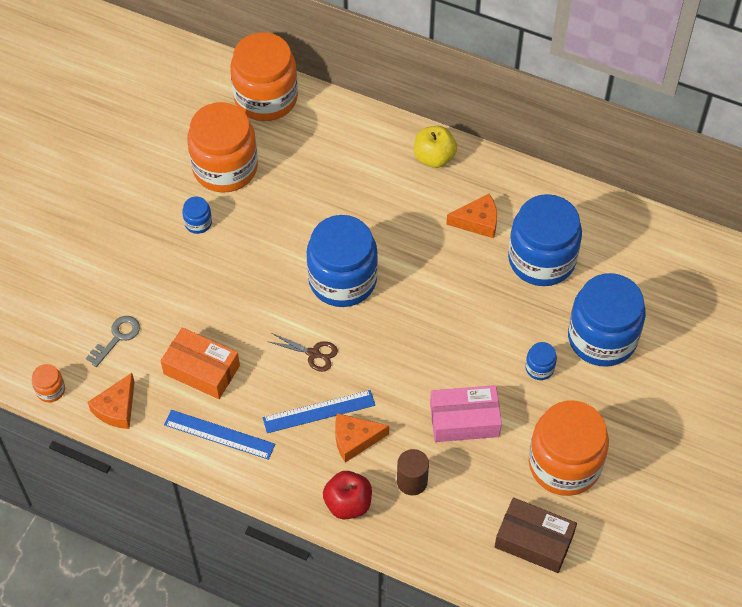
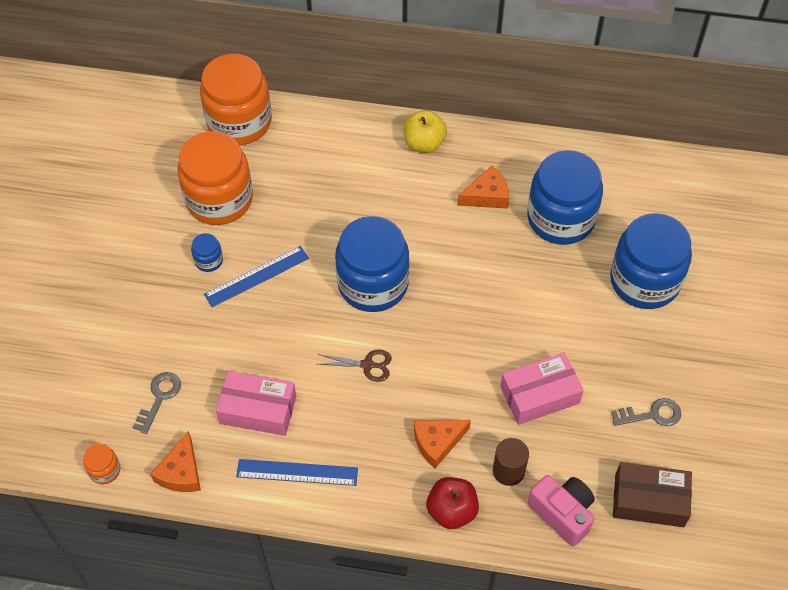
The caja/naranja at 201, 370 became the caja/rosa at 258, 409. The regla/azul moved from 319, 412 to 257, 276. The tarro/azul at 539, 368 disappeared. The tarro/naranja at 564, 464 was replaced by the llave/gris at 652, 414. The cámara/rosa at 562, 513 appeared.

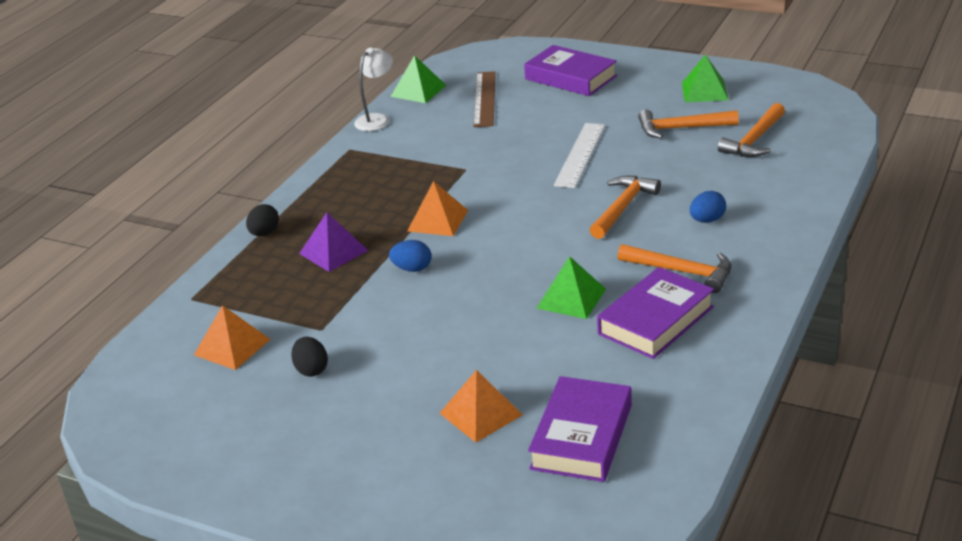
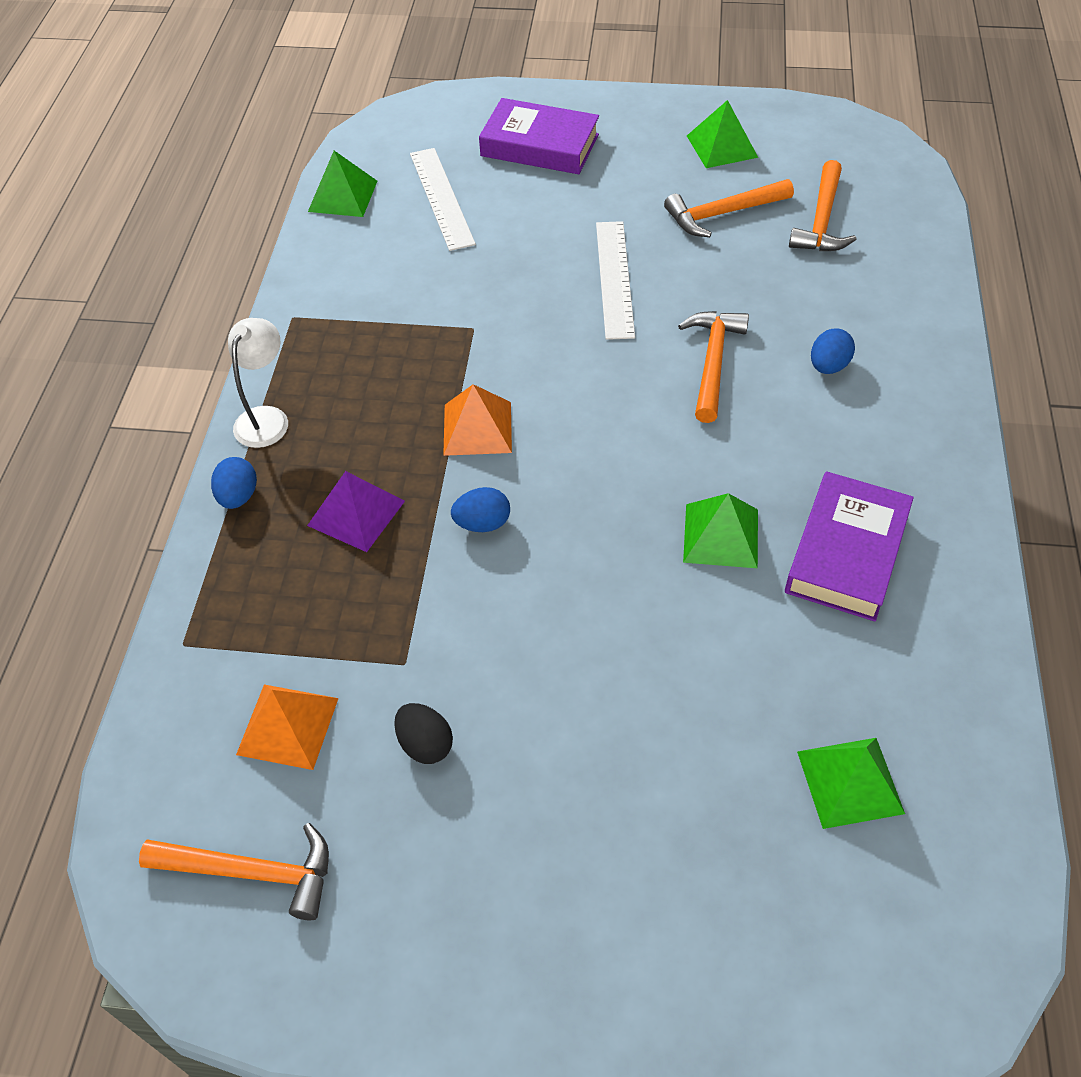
The huevo/negro at 264, 233 became the huevo/azul at 238, 496. The lámpara/blanco moved from 377, 119 to 266, 418. The pirámide/naranja at 480, 414 disappeared. The regla/marrón at 484, 99 became the regla/blanco at 441, 198. The libro/morado at 582, 437 was replaced by the pirámide/verde at 850, 782. The martillo/naranja moved from 682, 272 to 252, 872.

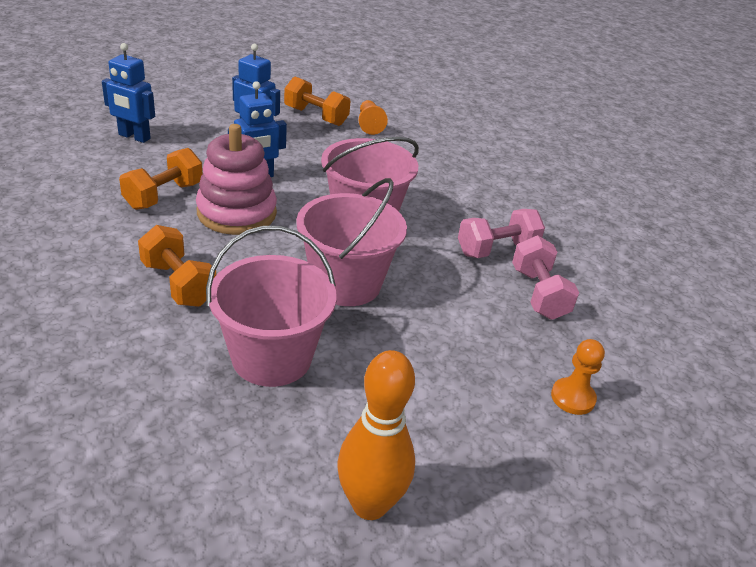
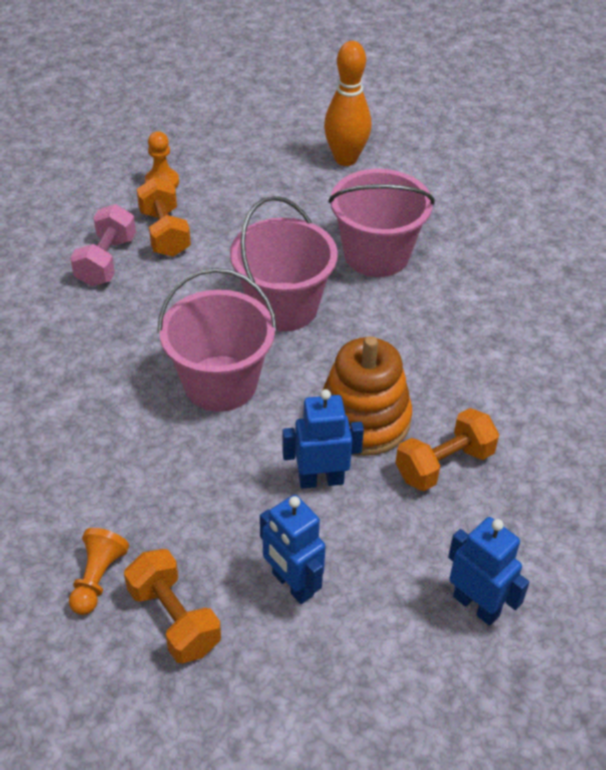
The mancuerna/naranja moved from 178, 284 to 164, 233. The juguete apilable/rosa at 236, 213 became the juguete apilable/naranja at 363, 419. The mancuerna/rosa at 497, 249 disappeared.

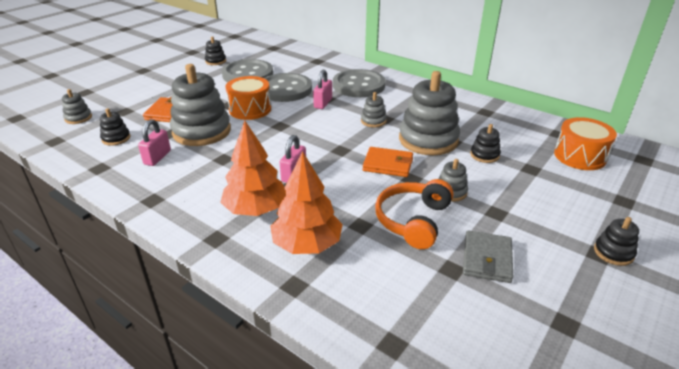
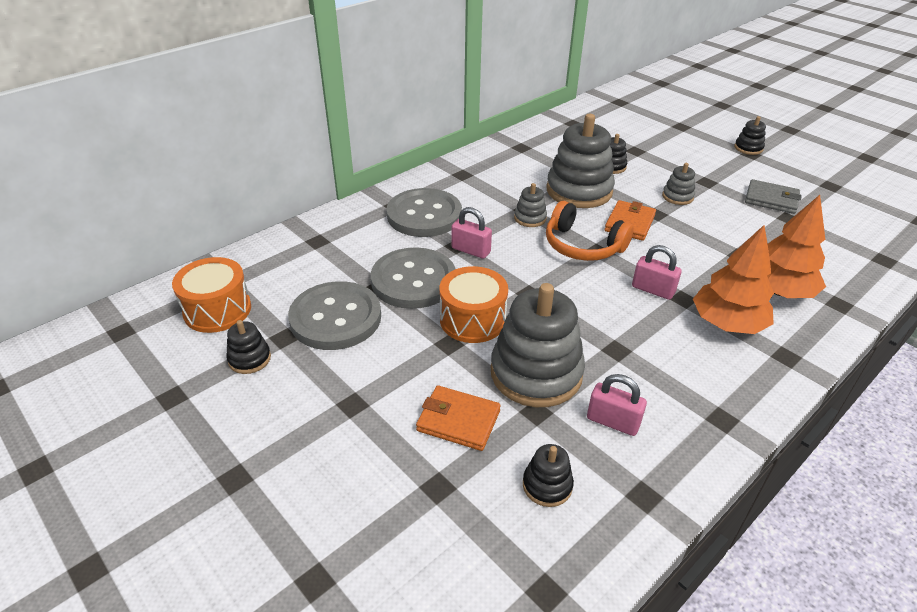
The juguete apilable/gris at 78, 118 disappeared. The auriculares/naranja moved from 413, 220 to 582, 245. The tambor/naranja moved from 579, 156 to 217, 310.

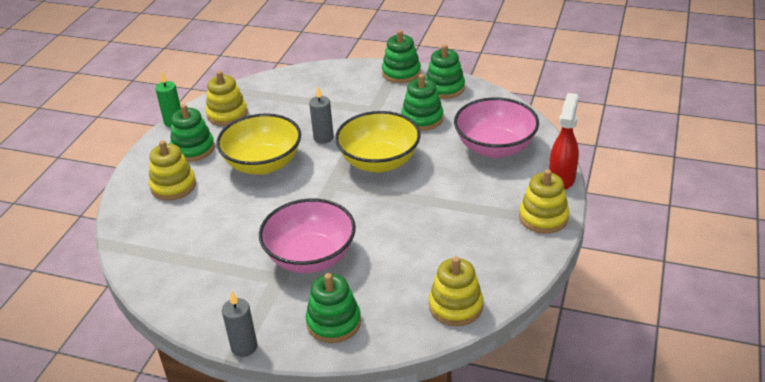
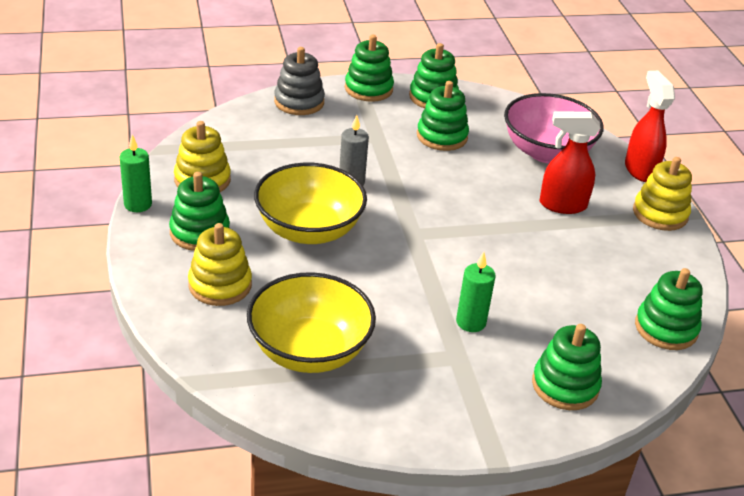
The vela/gris at 244, 347 disappeared. The cuenco/rosa at 310, 257 was replaced by the vela/verde at 471, 322. The cuenco/amarillo moved from 379, 162 to 309, 350. The juguete apilable/amarillo at 455, 306 became the juguete apilable/verde at 666, 328. The juguete apilable/gris at 299, 102 appeared. The pulverizador/rojo at 562, 205 appeared.

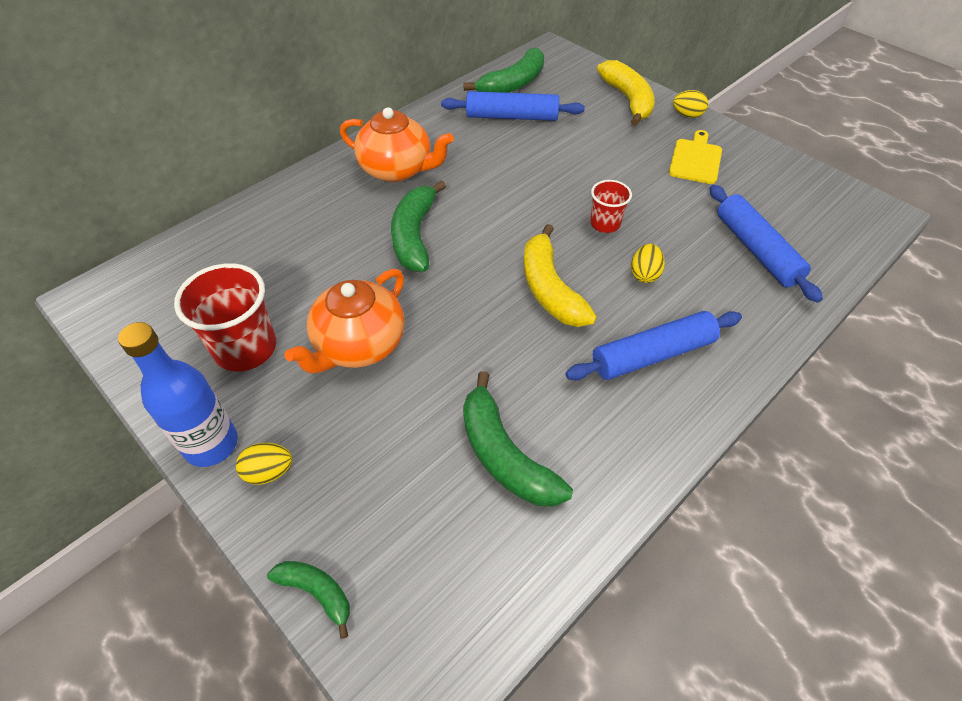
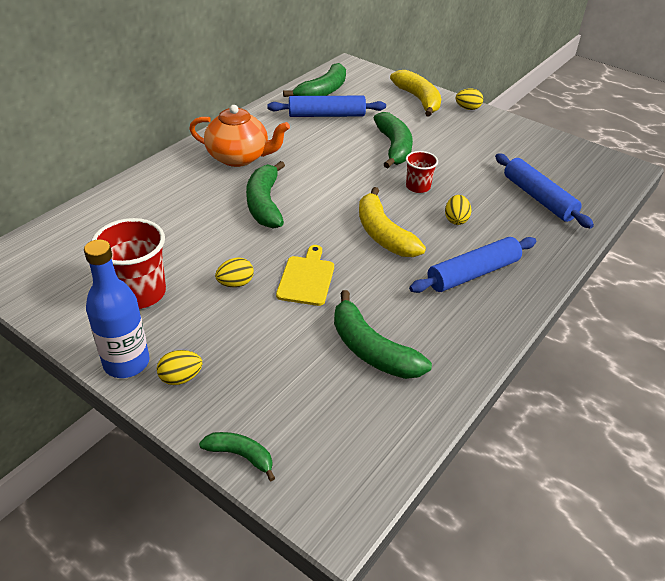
The tetera/naranja at 359, 345 was replaced by the huevo/amarillo at 235, 283. The tabla de cortar/amarillo moved from 695, 159 to 306, 278. The plátano/verde at 394, 147 appeared.

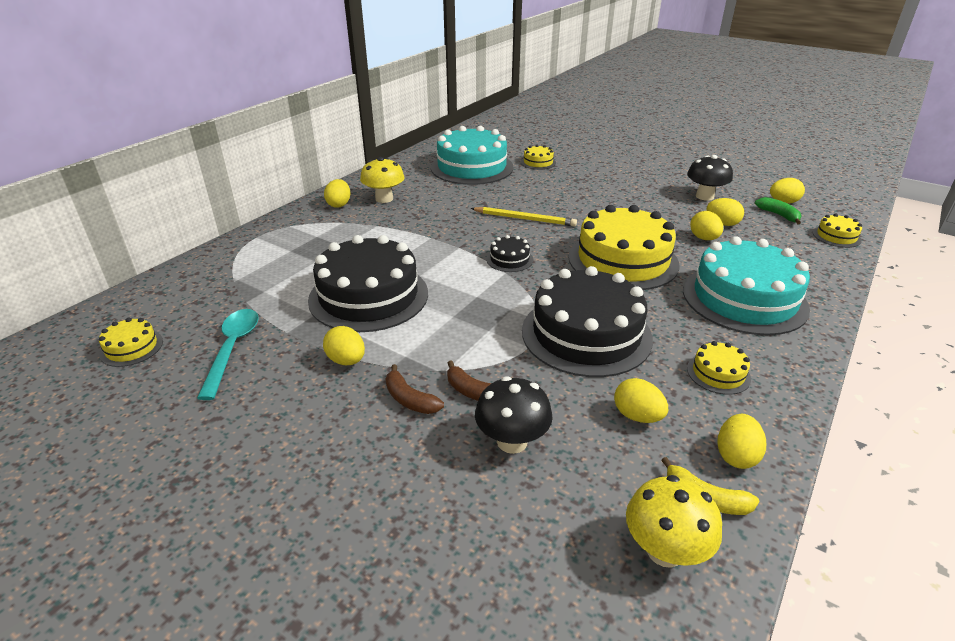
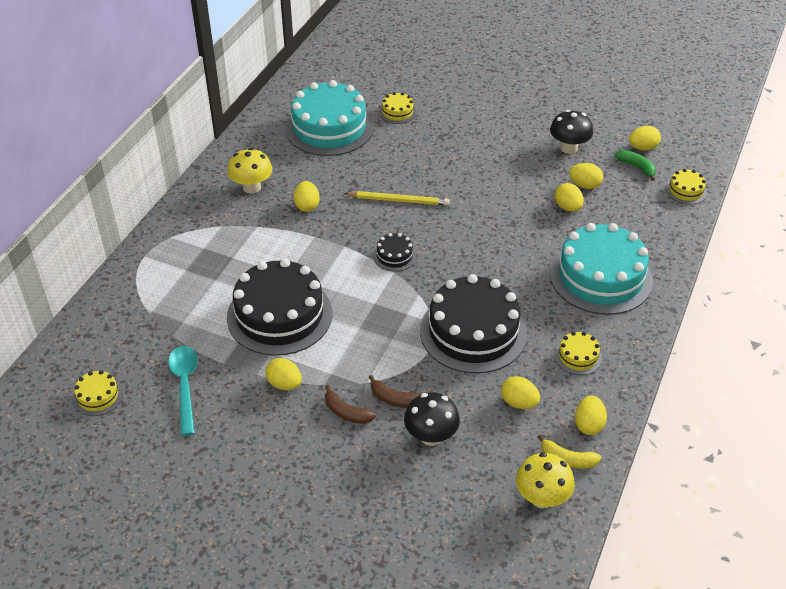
The huevo/amarillo moved from 339, 204 to 307, 206. The tarta/amarillo at 623, 260 disappeared.

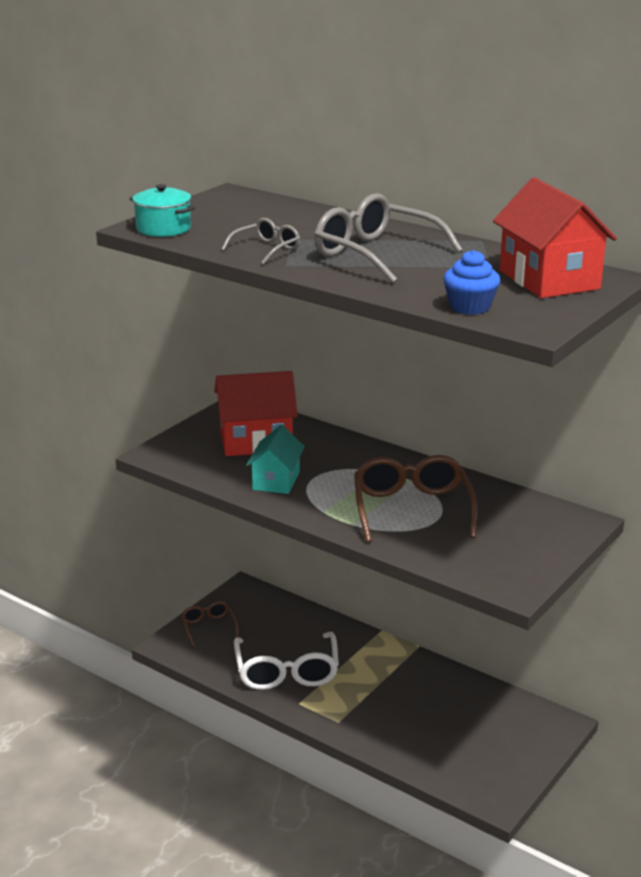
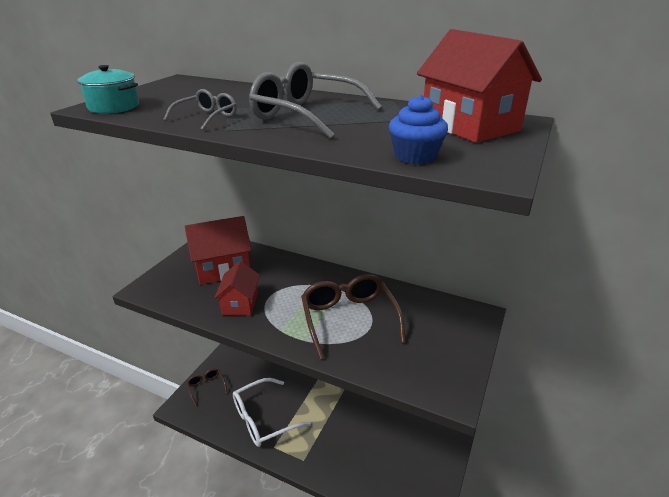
The gafas/blanco at 287, 672 turned 75 degrees clockwise. The casa/turquesa at 276, 481 became the casa/rojo at 240, 303.

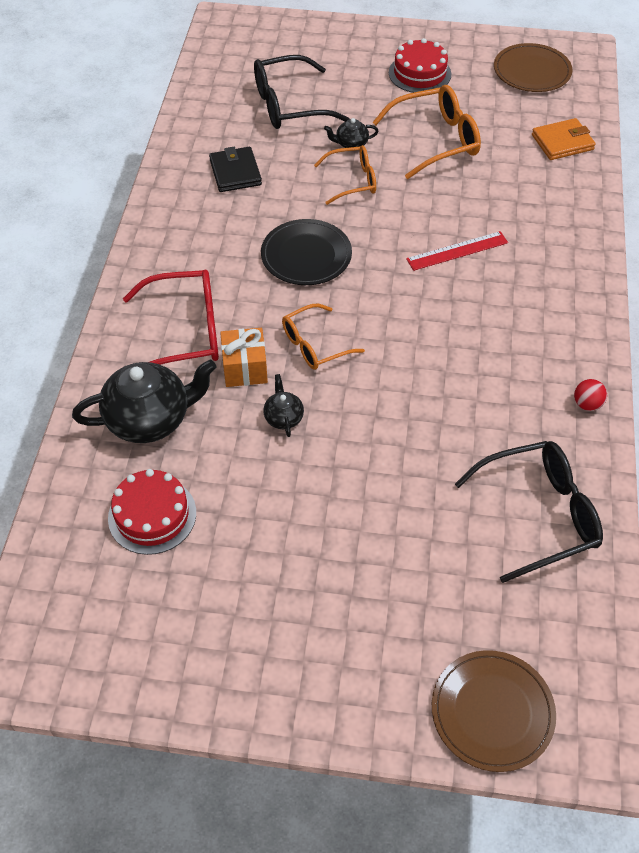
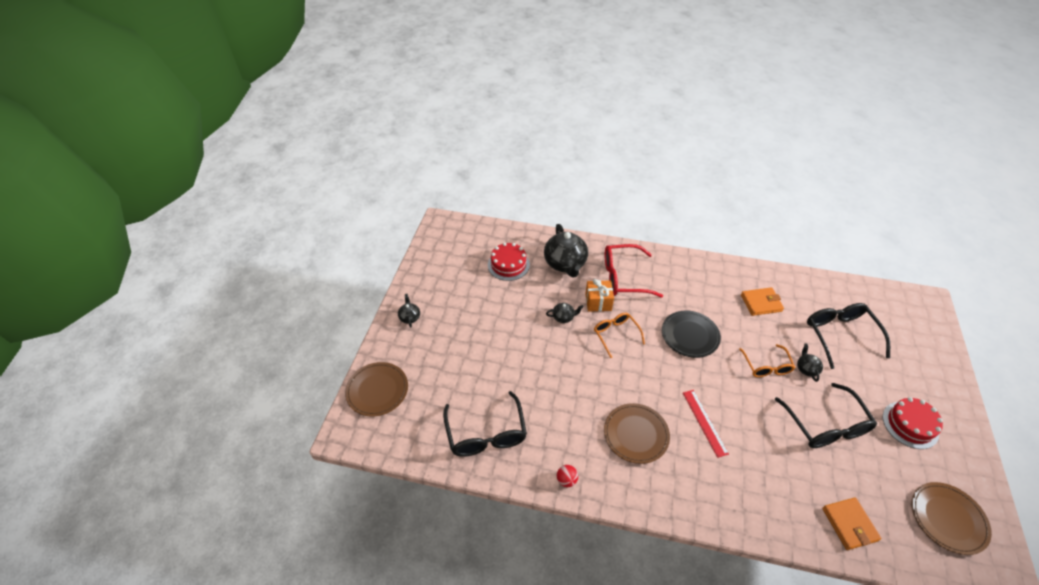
The gafas/rojo at 185, 332 turned 90 degrees clockwise. The cartera/negro at 235, 172 became the cartera/naranja at 761, 303. The gafas/naranja at 435, 140 became the gafas/negro at 825, 425. The tetera/negro at 410, 317 appeared. The plato/marrón at 636, 434 appeared.

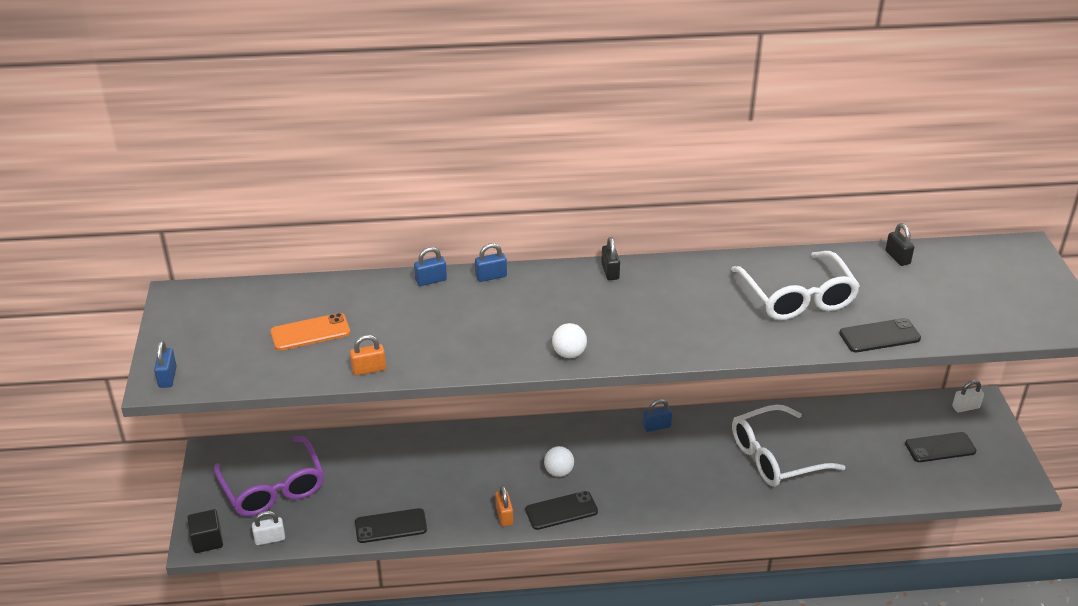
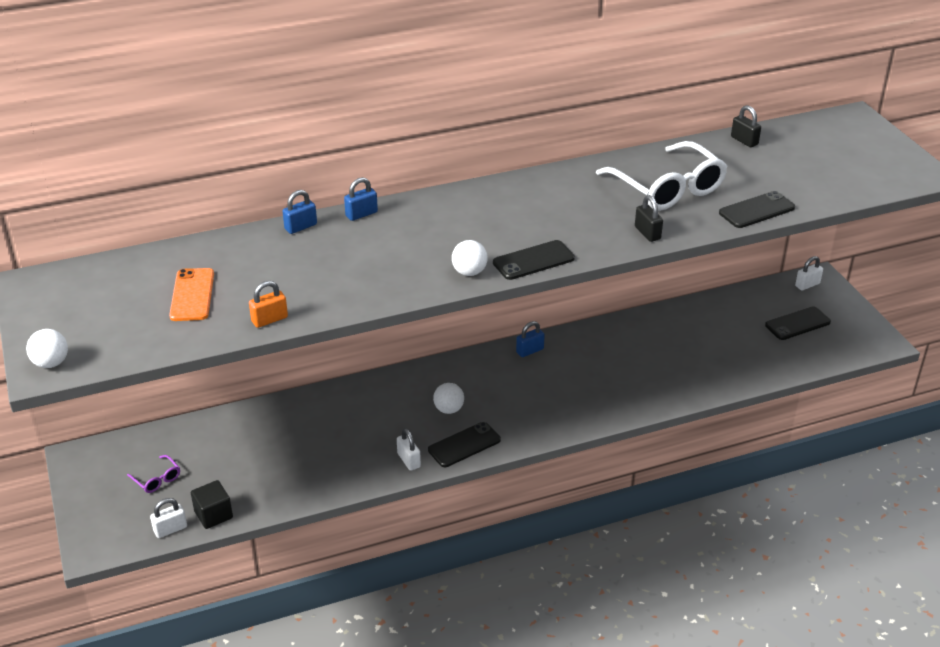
The candado/azul at 167, 377 was replaced by the pelota/blanco at 51, 363. The cubo/negro moved from 207, 540 to 213, 515. The gafas/morado at 273, 488 changed to 0.42 times the size. The móvil/naranja at 310, 332 turned 60 degrees counterclockwise. The móvil/negro moved from 391, 526 to 533, 260. The candado/naranja at 504, 516 became the candado/blanco at 408, 460. The candado/negro moved from 610, 272 to 647, 233. The gafas/blanco at 774, 457 disappeared.

